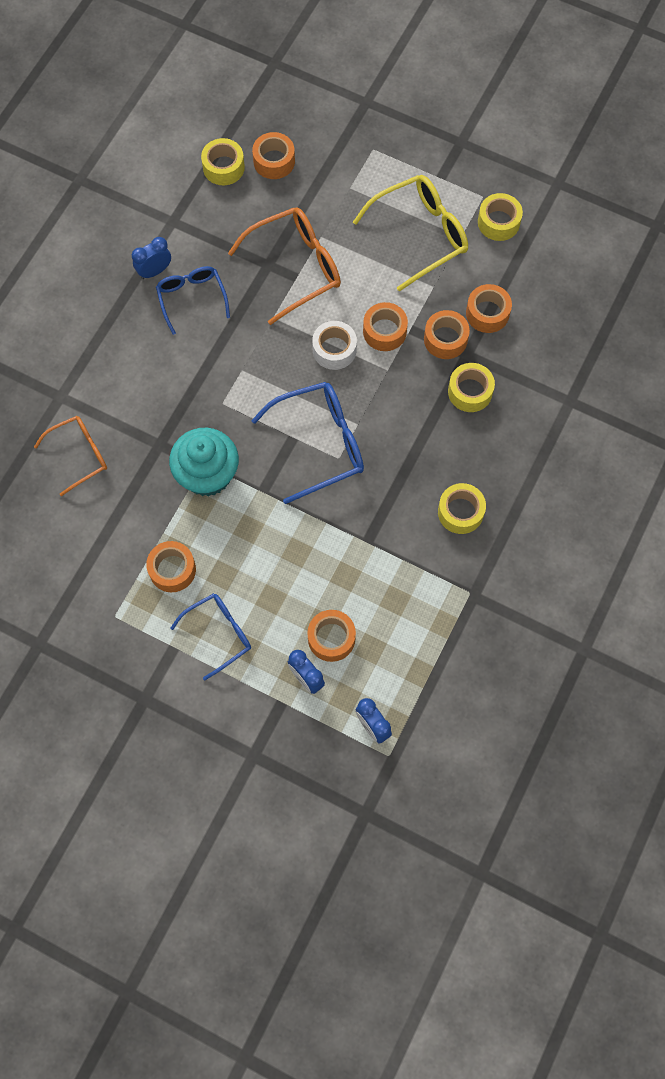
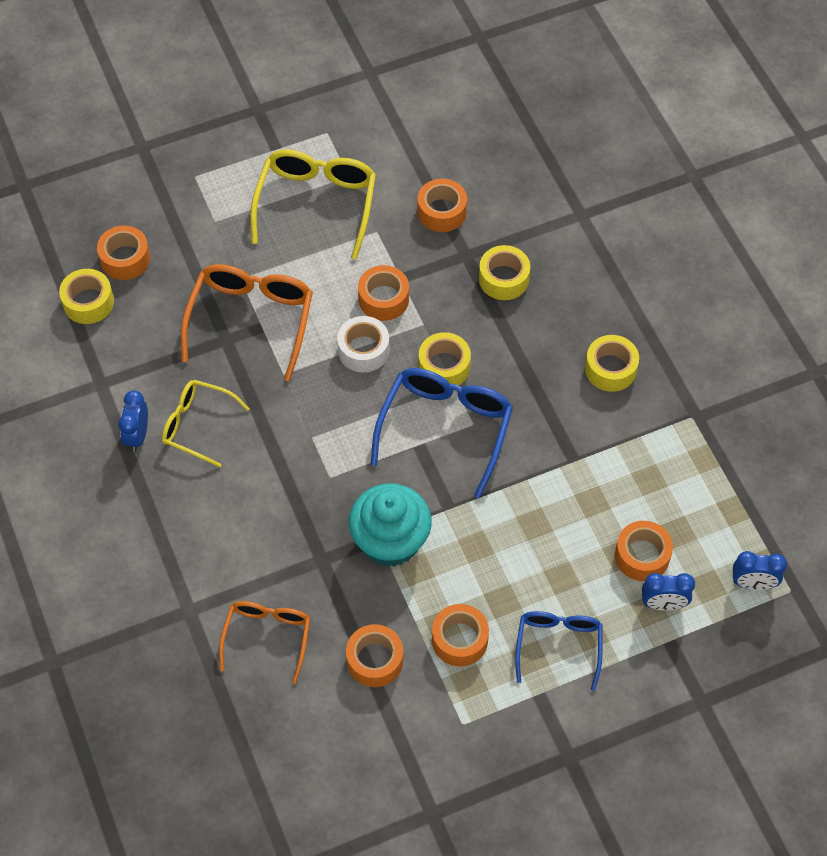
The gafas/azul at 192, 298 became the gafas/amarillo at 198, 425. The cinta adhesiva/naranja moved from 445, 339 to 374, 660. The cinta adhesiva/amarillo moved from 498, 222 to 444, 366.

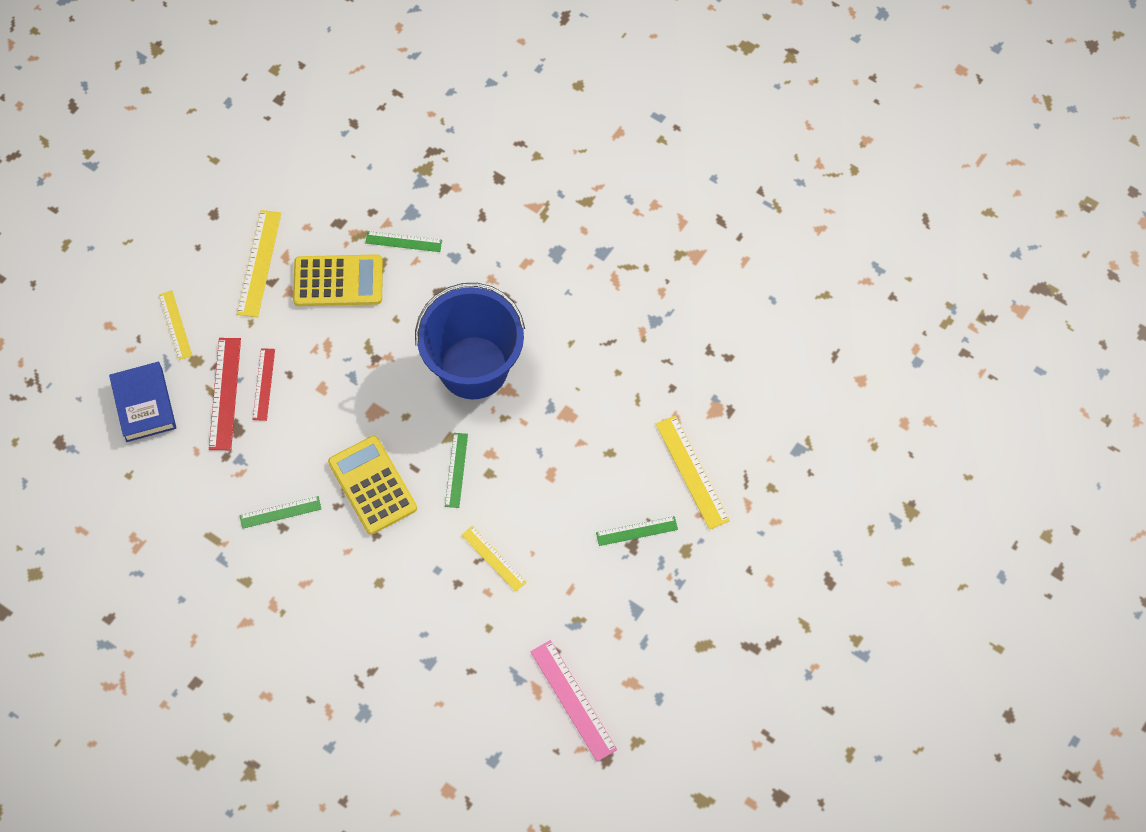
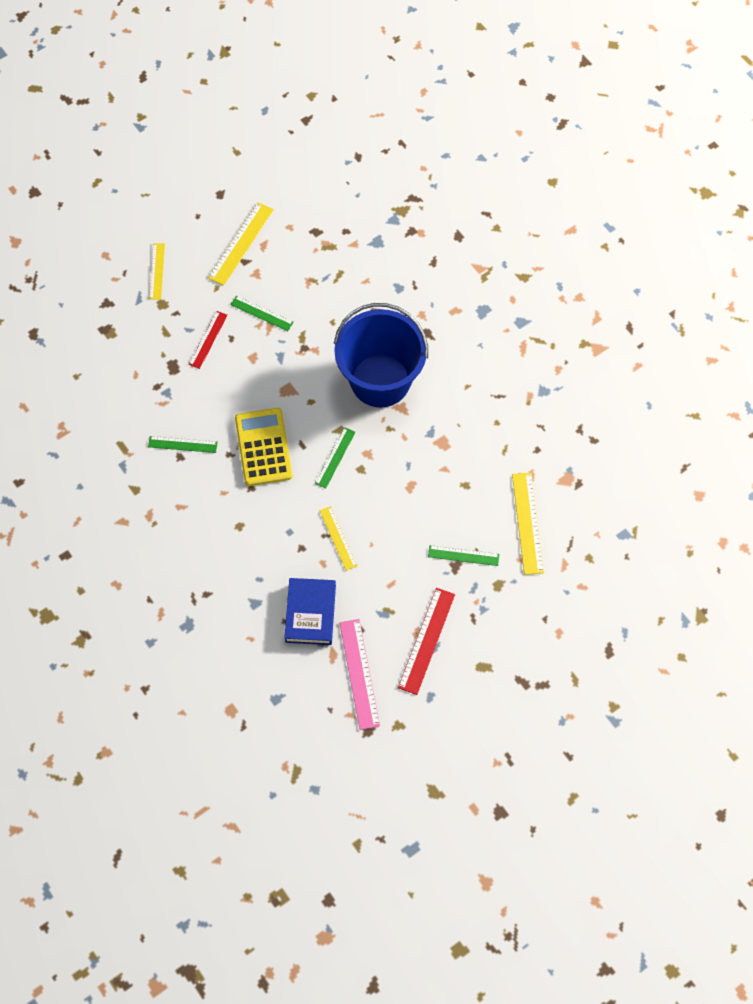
The libro/azul moved from 144, 404 to 310, 613. The regla/rojo moved from 225, 393 to 426, 640. The calculadora/amarillo at 338, 281 disappeared. The regla/verde moved from 403, 242 to 262, 313.

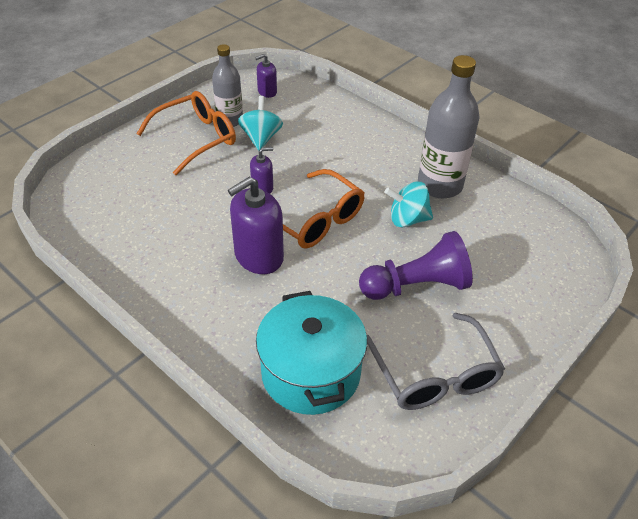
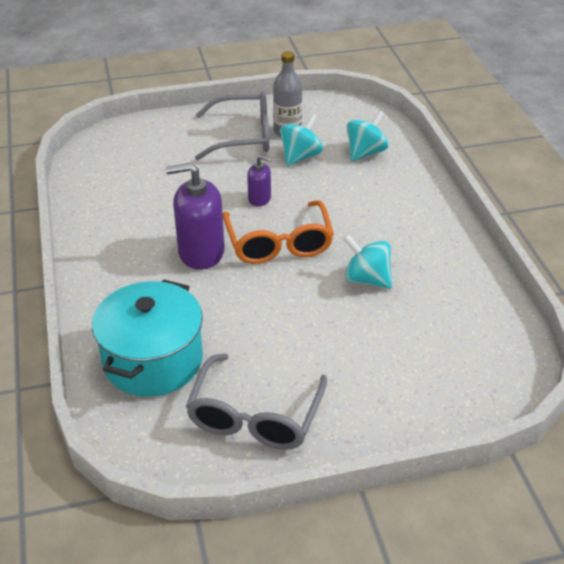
The gafas/naranja at 196, 138 became the gafas/gris at 243, 136. The dispensador de jabón/morado at 267, 92 disappeared. The peón/morado at 416, 286 disappeared. The botella/gris at 440, 185 disappeared. The peonza/turquesa at 365, 152 appeared.

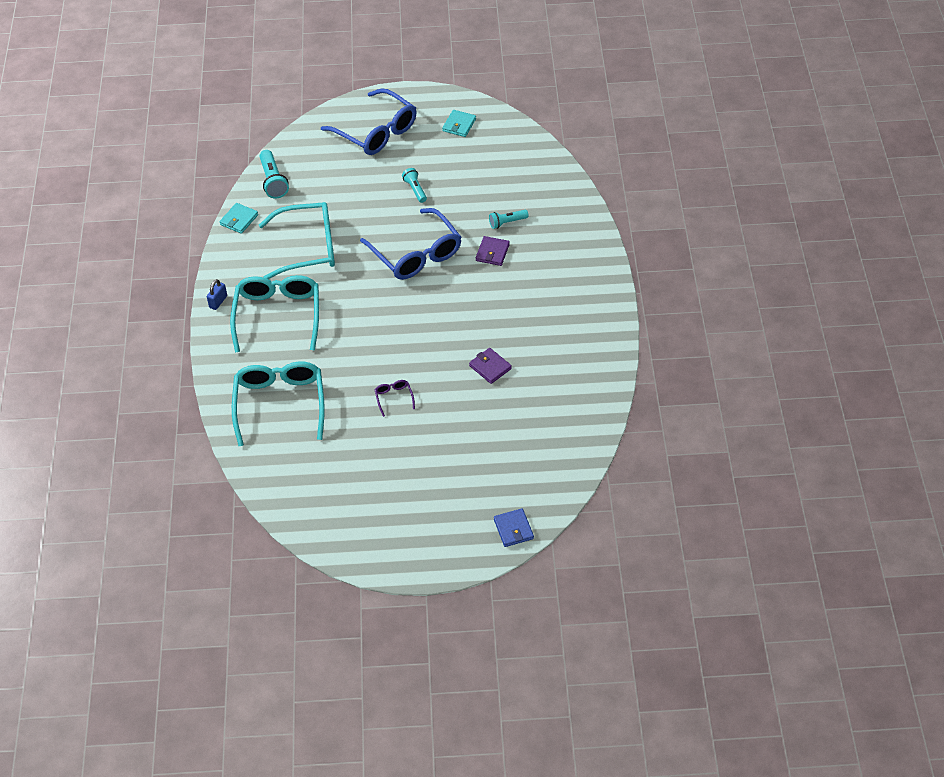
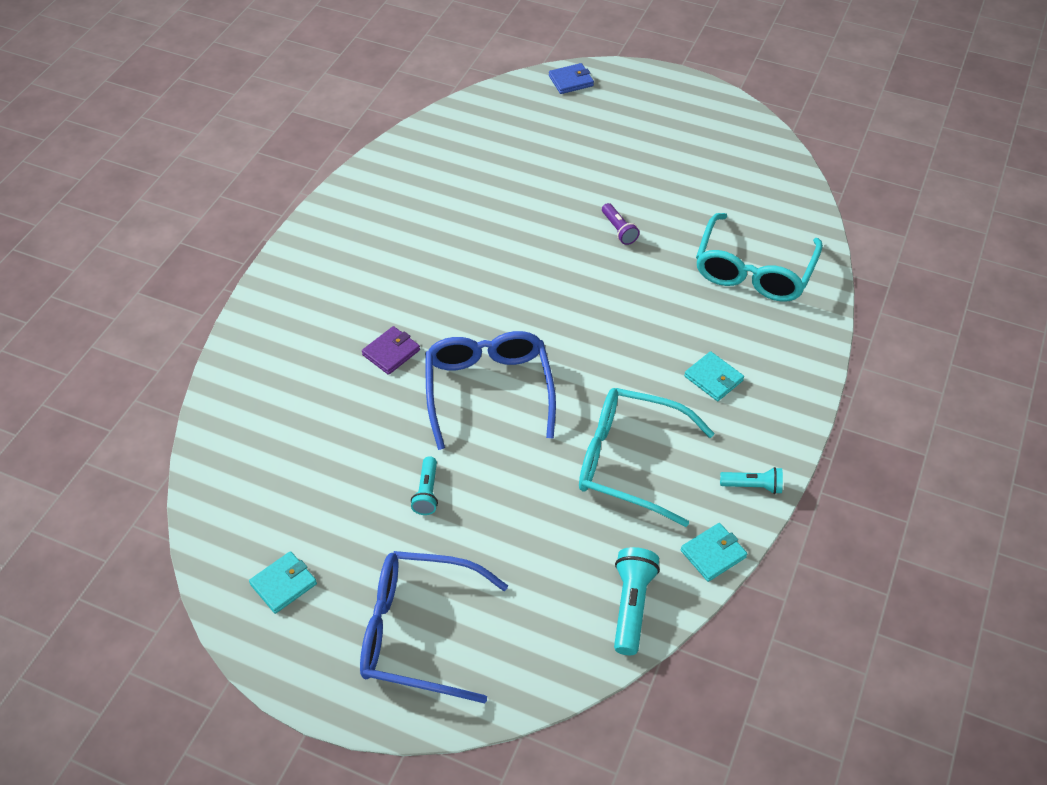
The candado/azul at 218, 302 disappeared. The gafas/turquesa at 278, 315 was replaced by the cartera/turquesa at 713, 378. The gafas/azul at 376, 132 turned 60 degrees counterclockwise. The gafas/morado at 394, 398 was replaced by the lámpara de mano/morado at 619, 230. The cartera/morado at 490, 367 disappeared. The lámpara de mano/turquesa moved from 507, 223 to 753, 486. The cartera/azul at 513, 529 turned 60 degrees clockwise.

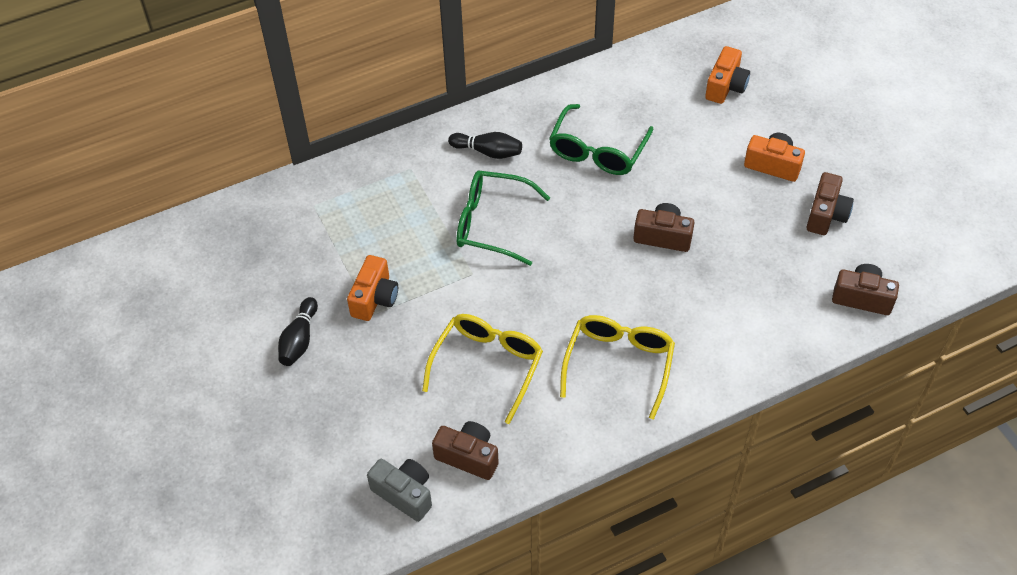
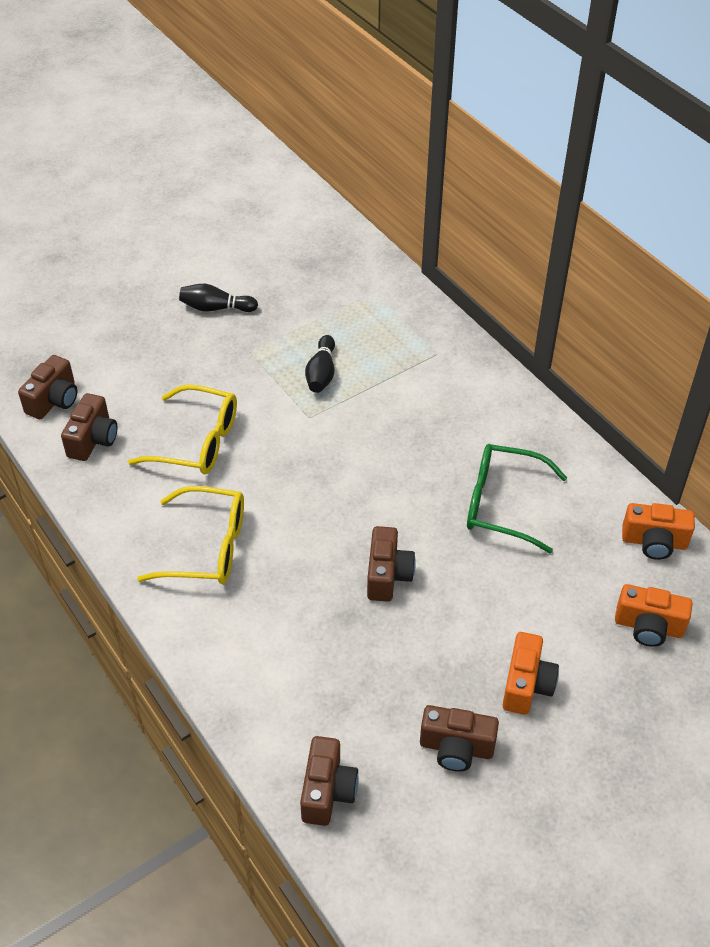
The cámara/naranja moved from 375, 298 to 654, 542. The cámara/gris at 404, 494 became the cámara/marrón at 54, 400. The bolo/negro moved from 488, 152 to 321, 373. The gafas/verde at 492, 223 disappeared.

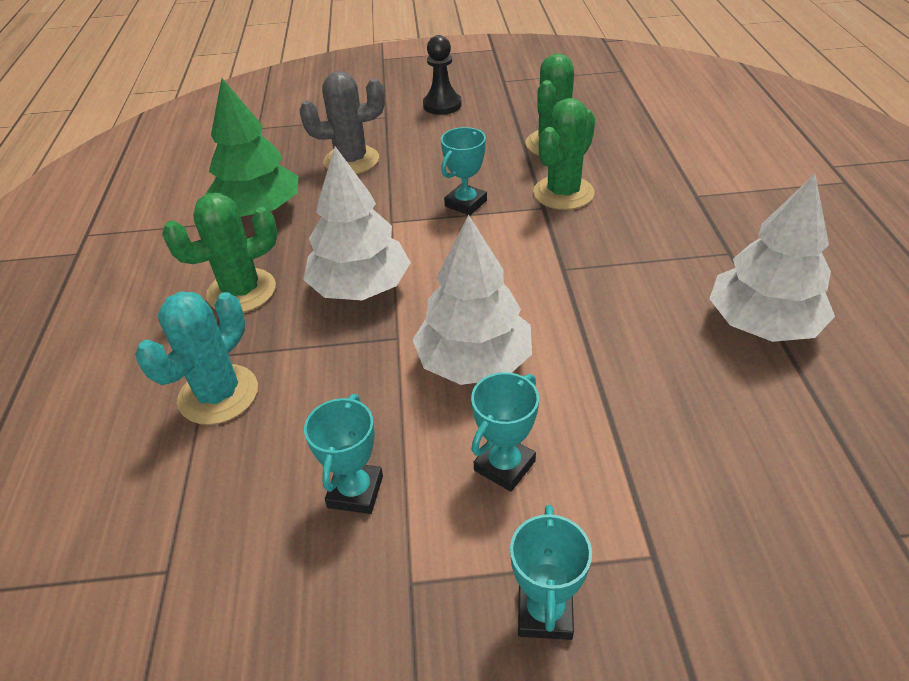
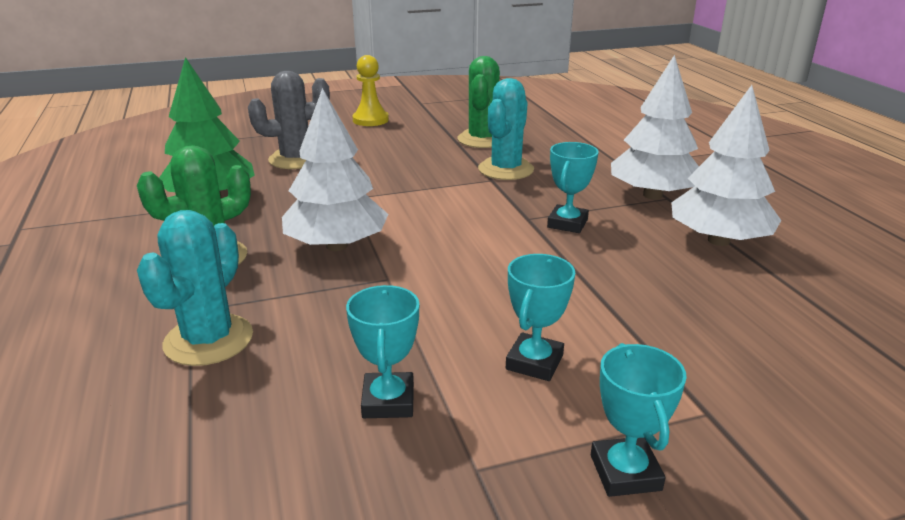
The árbol/blanco moved from 474, 362 to 652, 195. The peón/negro at 442, 105 became the peón/amarillo at 370, 120. The trofeo/turquesa moved from 465, 203 to 567, 223. The cactus/verde at 563, 193 became the cactus/turquesa at 506, 169.

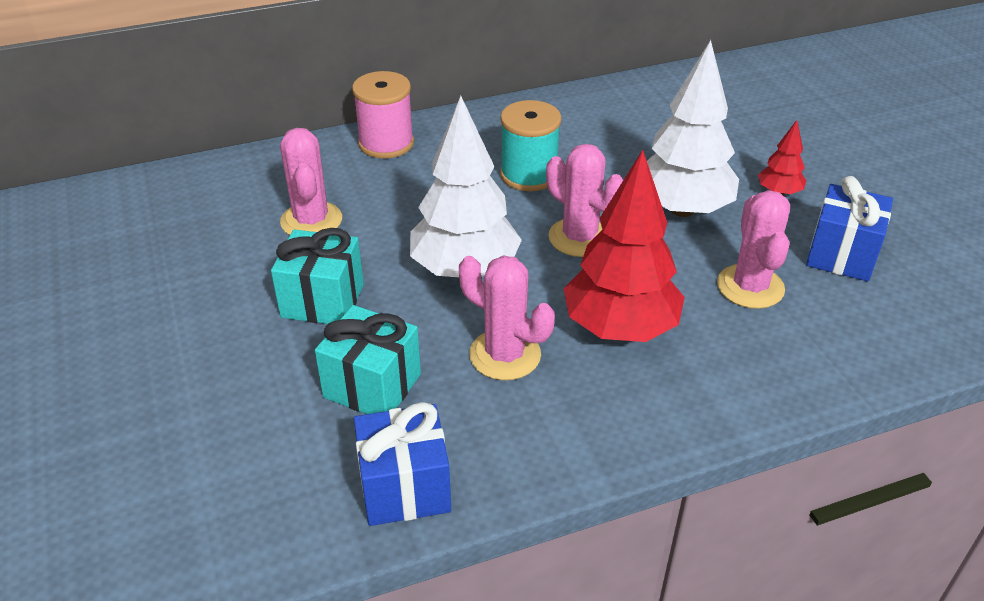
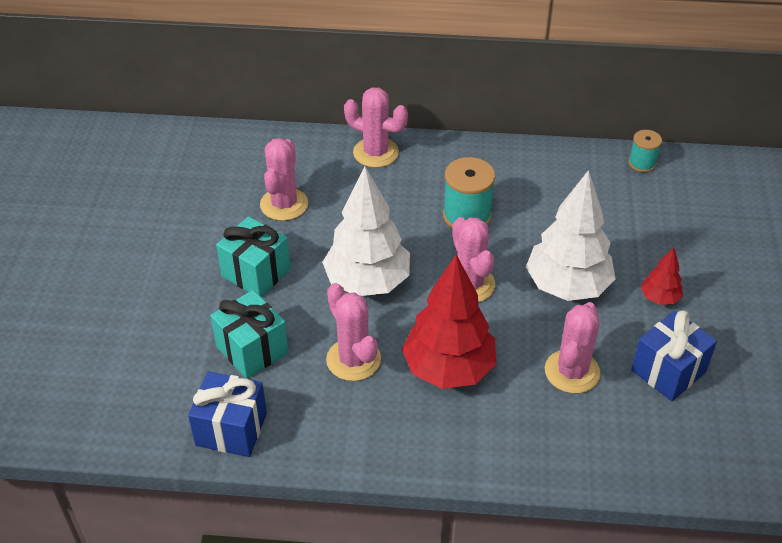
The carrete/rosa at 386, 143 was replaced by the cactus/rosa at 376, 153. The carrete/turquesa at 642, 163 appeared.

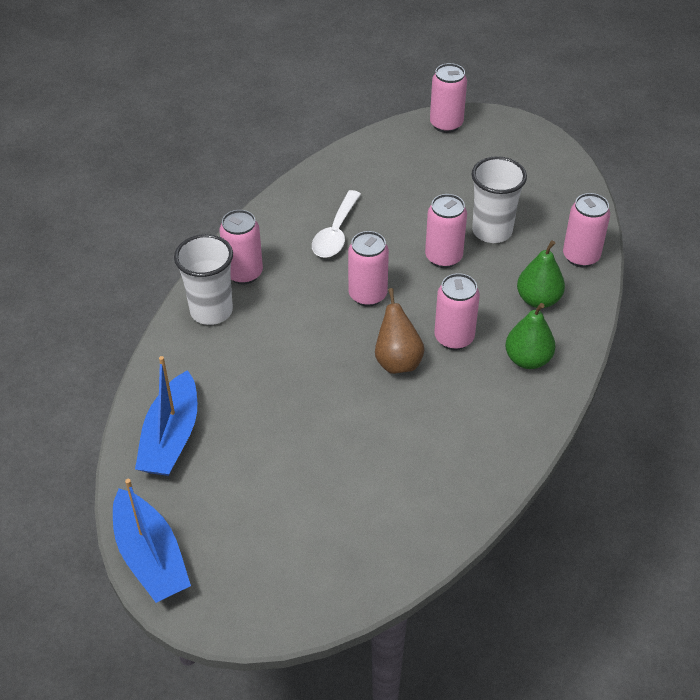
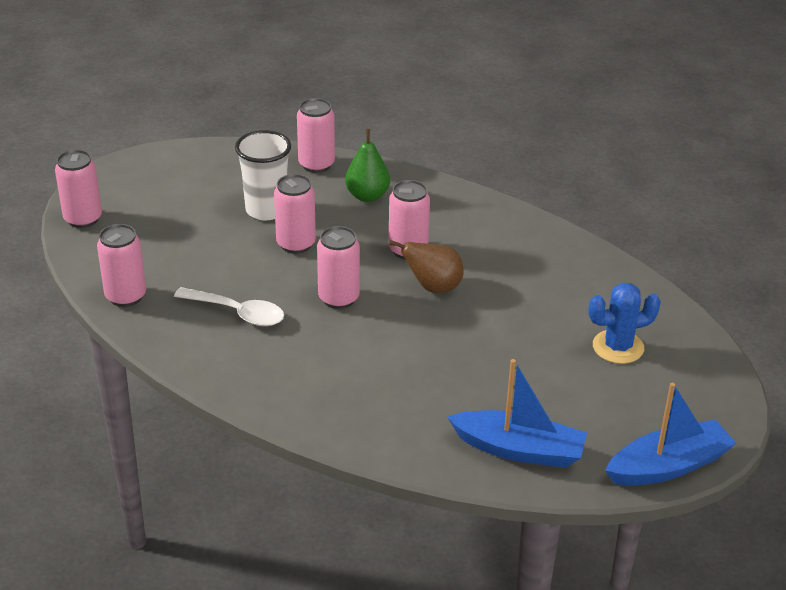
The vaso/blanco at 211, 311 disappeared. The lata/rosa moved from 244, 273 to 126, 296. The pera/verde at 527, 359 disappeared. The cactus/azul at 618, 347 appeared.

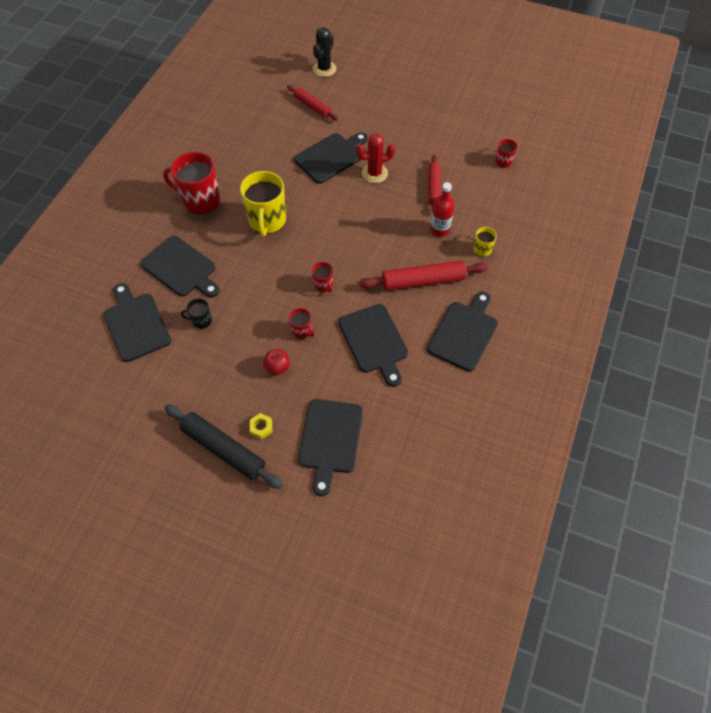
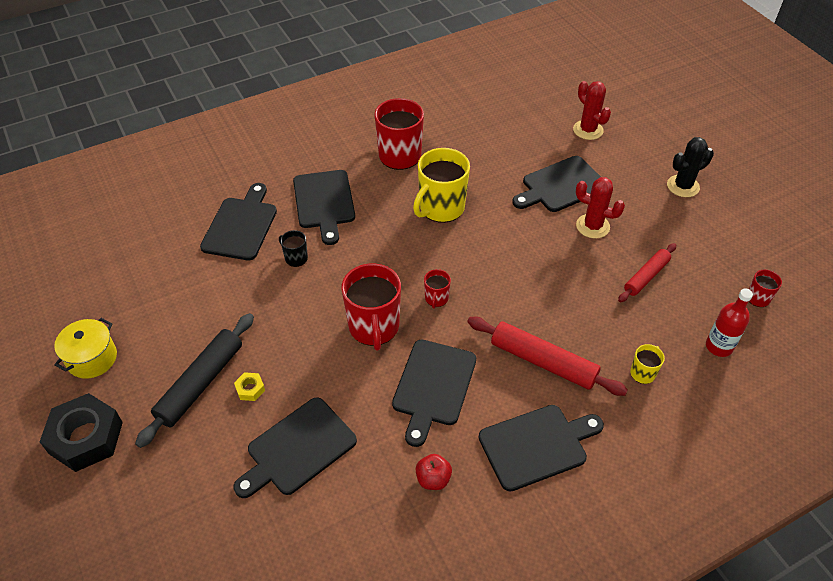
The rodillo/negro at 224, 449 turned 45 degrees clockwise. The manzana/rojo moved from 277, 367 to 433, 479. The rodillo/rojo at 312, 106 was replaced by the cactus/rojo at 588, 130. The taza/rojo at 302, 330 changed to 2.10 times the size. The tabla de cortar/negro at 330, 157 turned 150 degrees clockwise. The cactus/negro moved from 324, 69 to 683, 186. The botella/rojo moved from 439, 229 to 719, 346. The tuerca/negro at 86, 437 appeared. The olla/amarillo at 92, 358 appeared.

